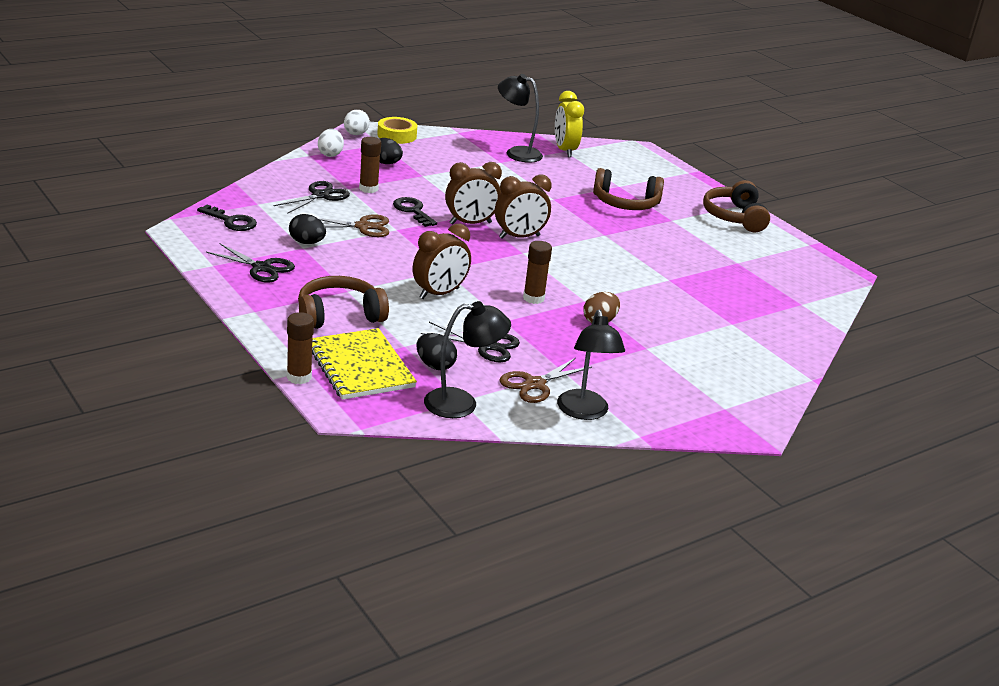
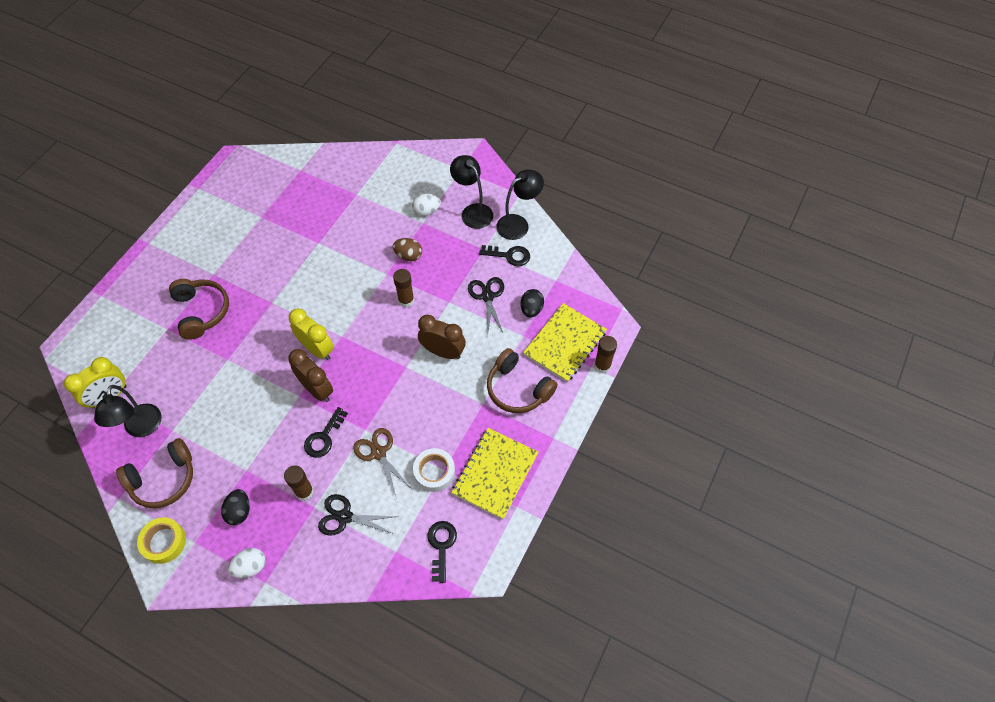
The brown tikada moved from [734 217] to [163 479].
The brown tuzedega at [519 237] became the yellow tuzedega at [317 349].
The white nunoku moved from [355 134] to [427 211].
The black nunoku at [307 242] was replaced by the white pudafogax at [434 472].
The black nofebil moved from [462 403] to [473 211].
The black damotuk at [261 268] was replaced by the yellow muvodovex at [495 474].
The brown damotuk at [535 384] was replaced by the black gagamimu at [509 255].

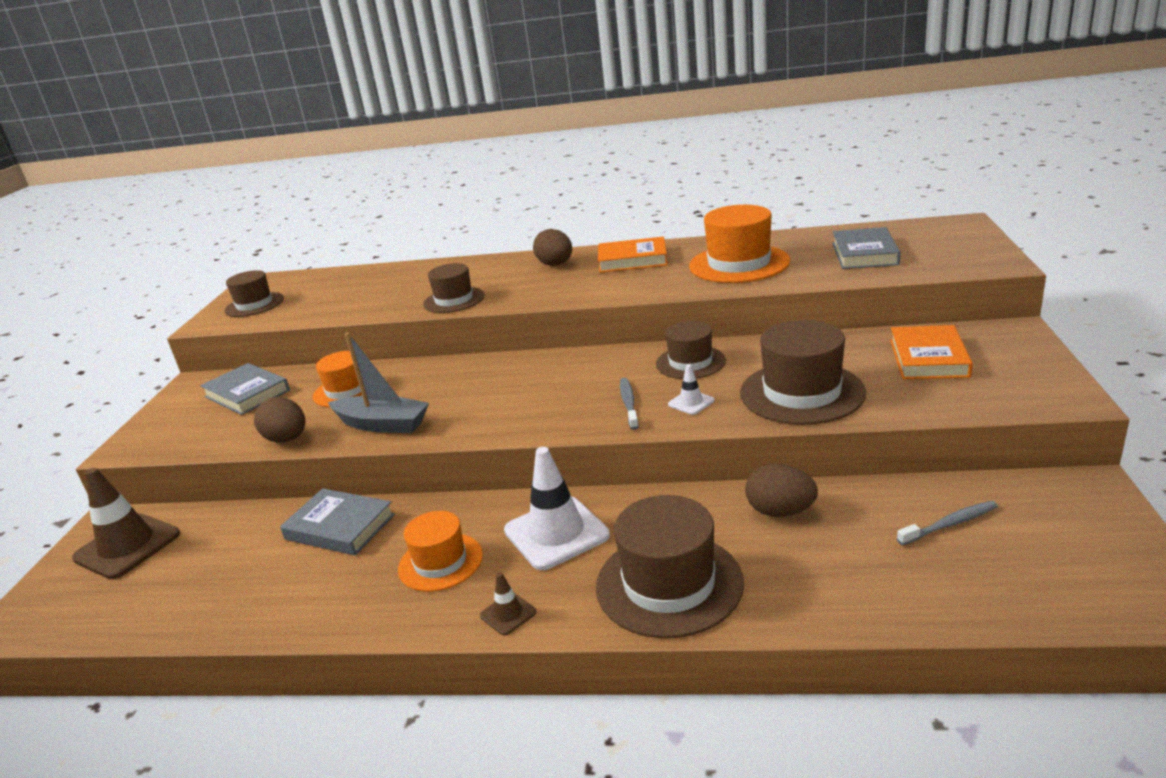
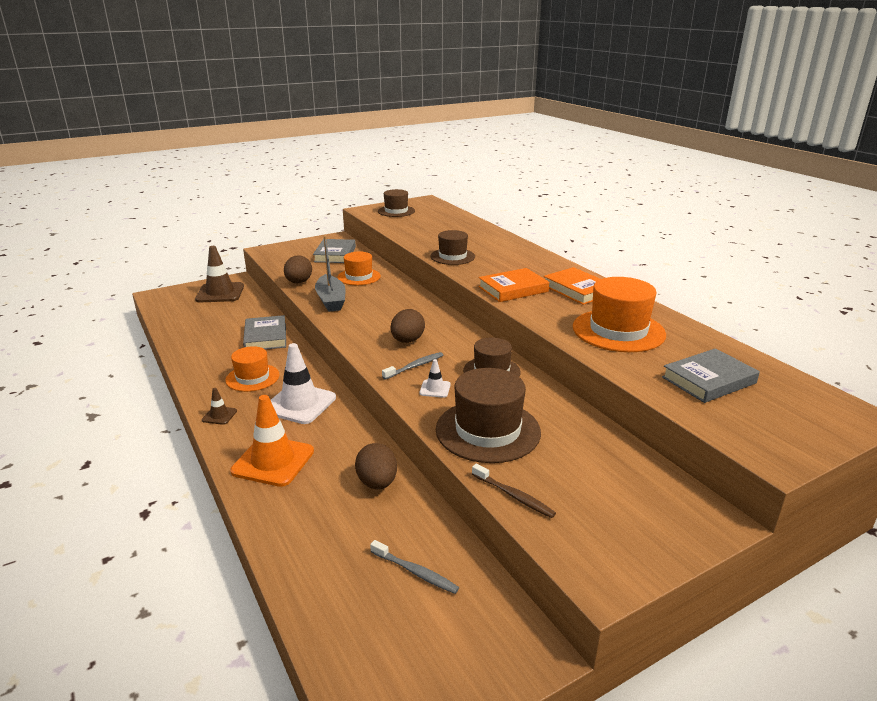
The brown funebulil at [669 584] was replaced by the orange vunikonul at [273 461].
The brown nunoku moved from [555 264] to [407 341].
The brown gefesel at [514 496] appeared.
The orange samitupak moved from [928 358] to [513 289].

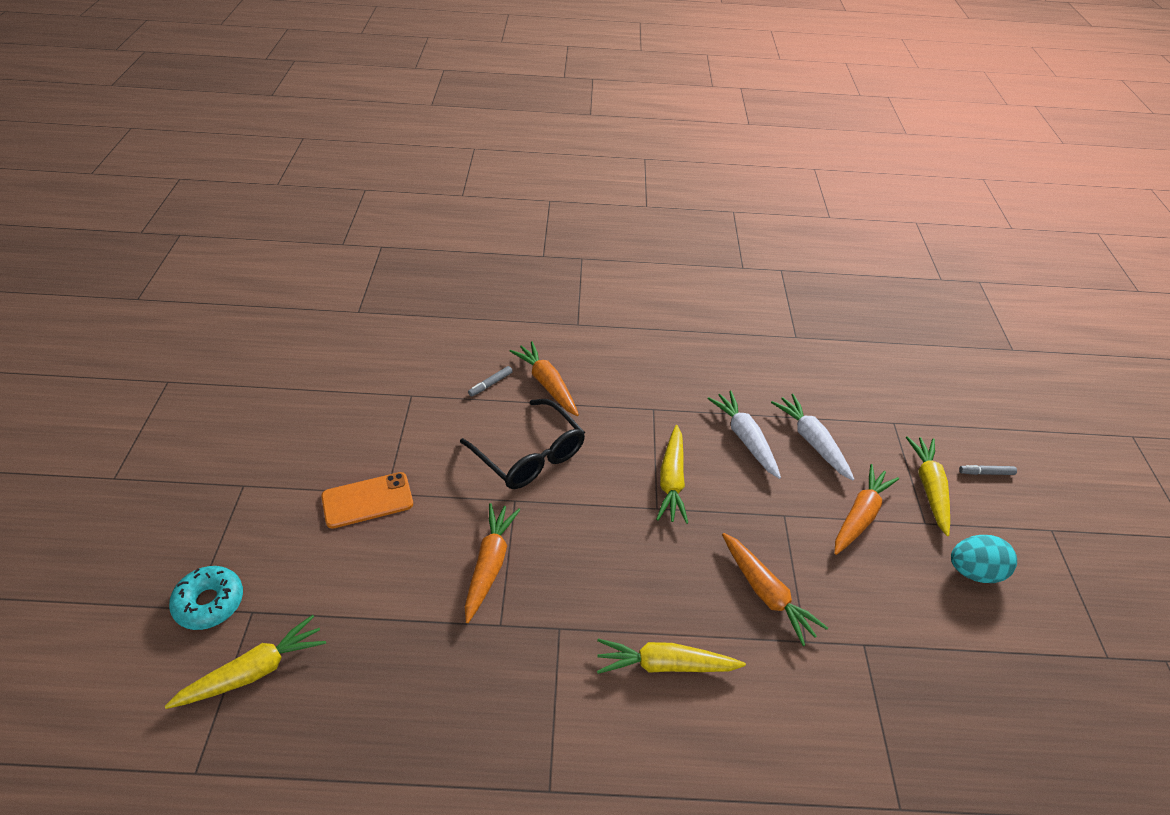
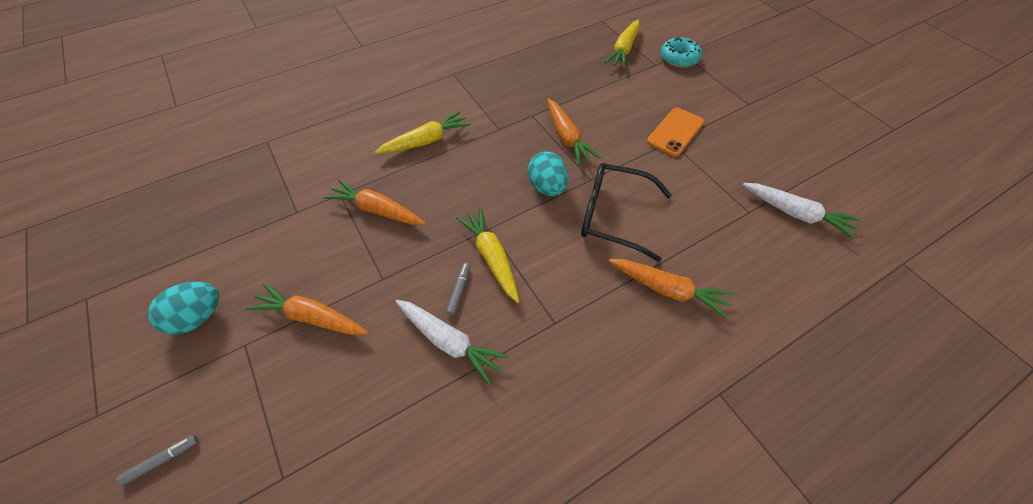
The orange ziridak at [860 515] turned 105 degrees clockwise.
The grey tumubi moved from [490 384] to [459 290].
The turquoise nunoku at [547 187] appeared.
The white ziridak moved from [812 441] to [795 214].
The yellow ziridak at [929 488] disappeared.

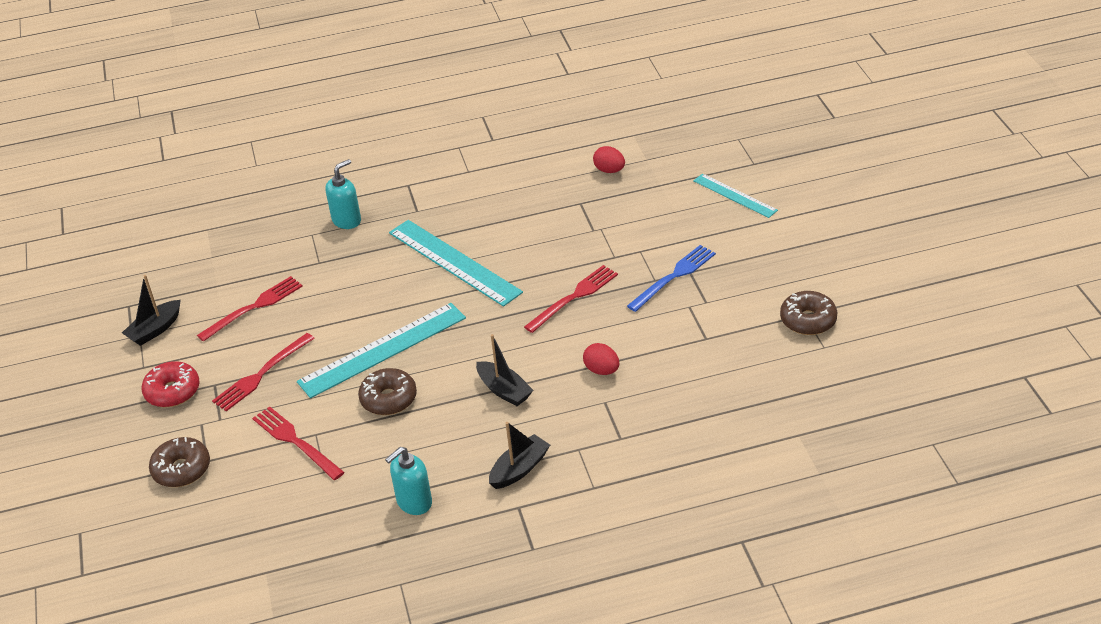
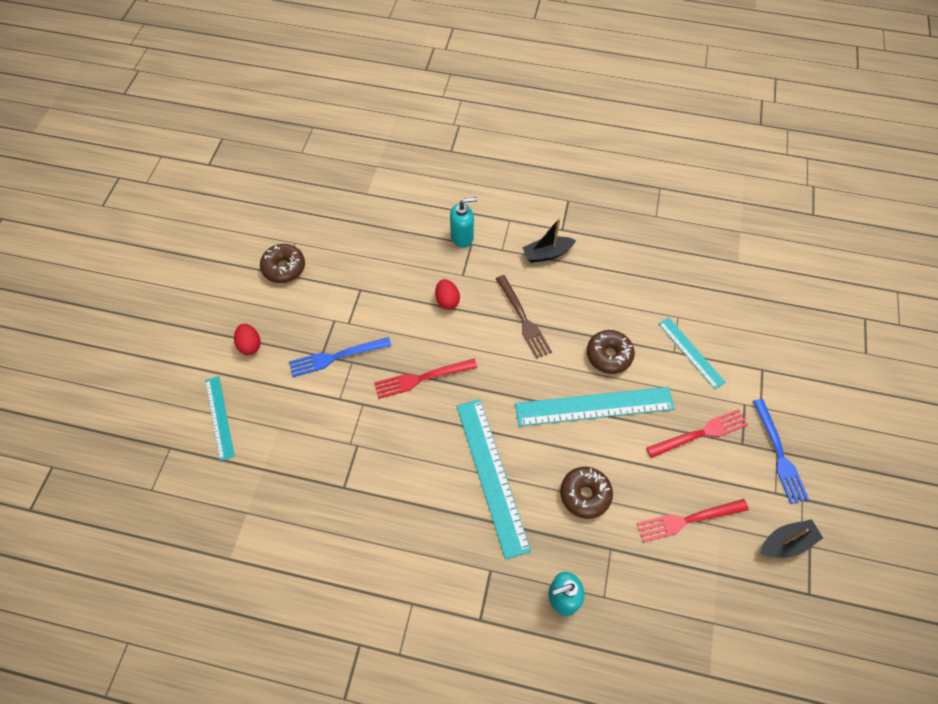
The red nunoku moved from [609 170] to [250 345].
The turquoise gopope moved from [414 502] to [462 237].
The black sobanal at [504 390] was replaced by the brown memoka at [523 319].
The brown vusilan moved from [181 469] to [585 494].
The red memoka at [295 441] was replaced by the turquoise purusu at [691 352].
The red vusilan at [172 391] was replaced by the blue memoka at [779 454].

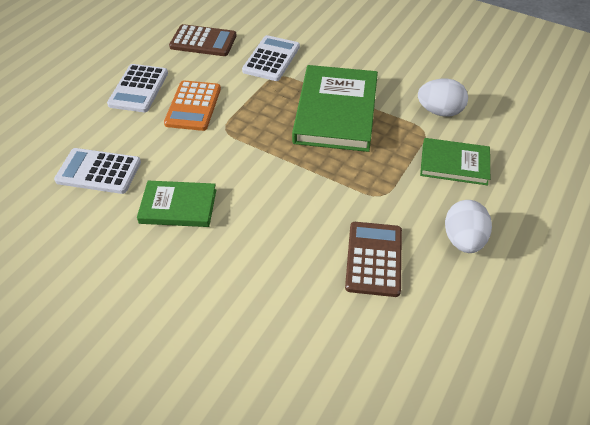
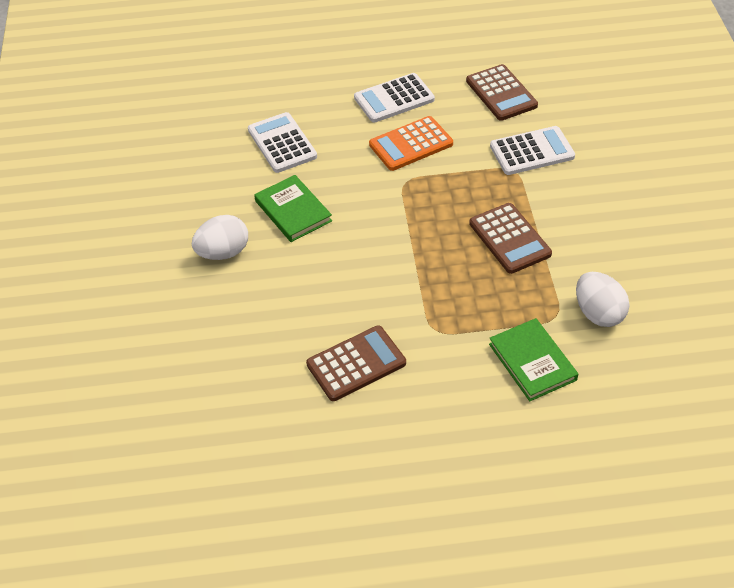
The white nunoku moved from [463 240] to [223 252].
The green samitupak at [336 112] was replaced by the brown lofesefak at [510 239].

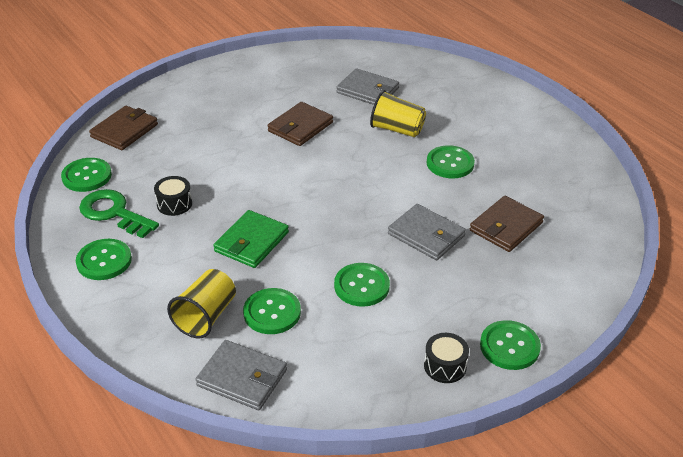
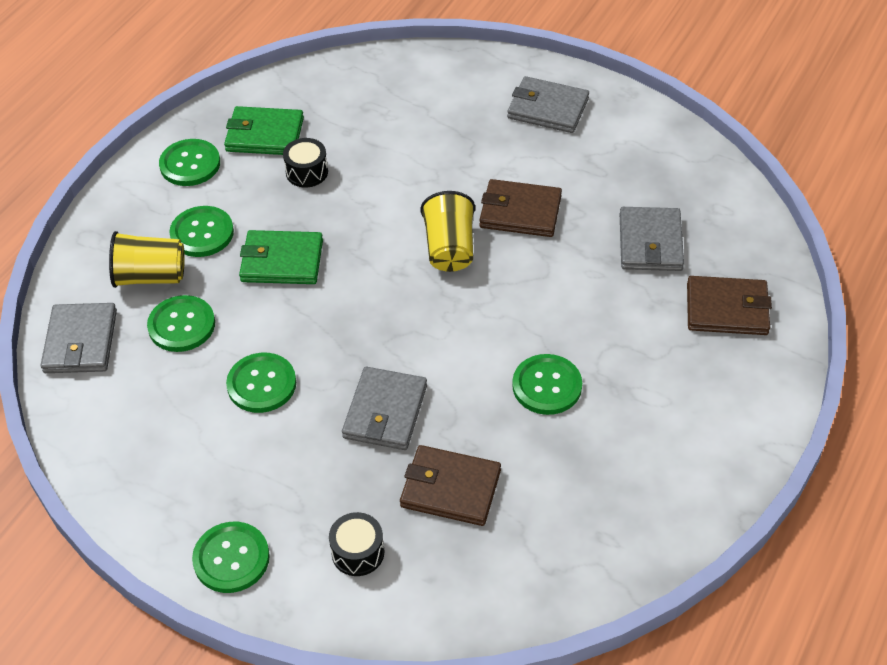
The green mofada moved from [87 176] to [202 233].
The green gagamimu at [114 213] was replaced by the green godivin at [265 135].
The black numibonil moved from [445 366] to [358 552].
The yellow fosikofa moved from [397 129] to [449 248].
The grey godivin at [548 108] appeared.
The brown godivin moved from [124 131] to [727 309].

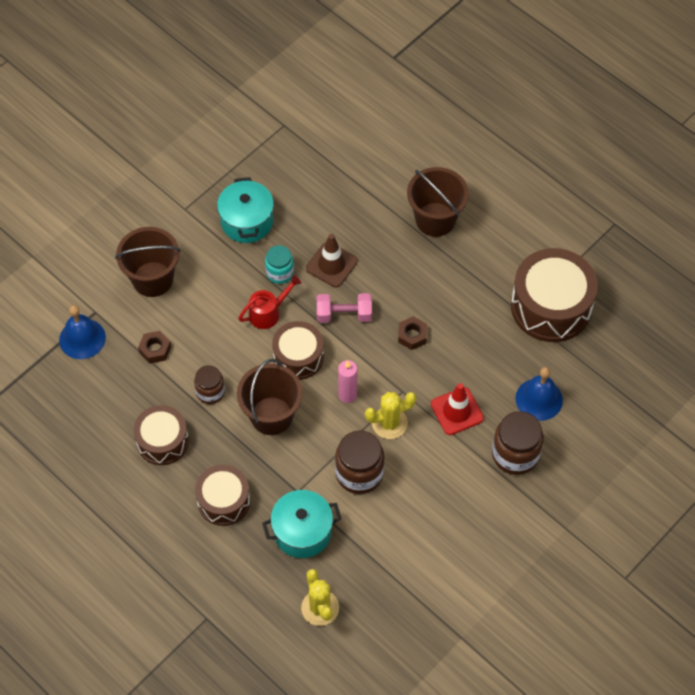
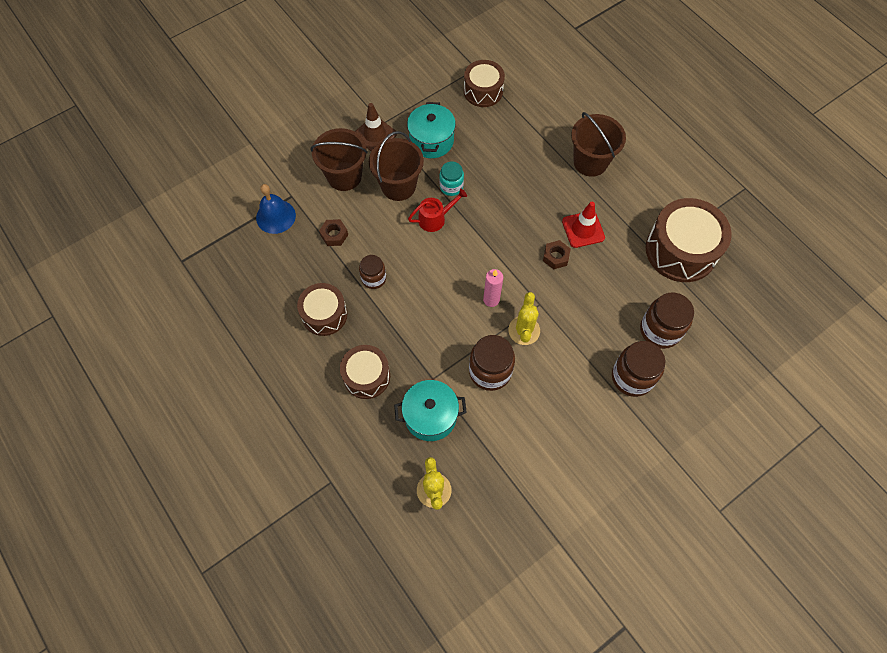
The brown vunikonul moved from [331 265] to [374 134].
The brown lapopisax moved from [271 416] to [398 186].
The brown numibonil moved from [298 357] to [483 91].
The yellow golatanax at [389 423] turned 75 degrees counterclockwise.
The red vunikonul moved from [457 411] to [583 229].
The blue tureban at [539 399] was replaced by the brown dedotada at [660 330].
The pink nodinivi at [344 314] disappeared.

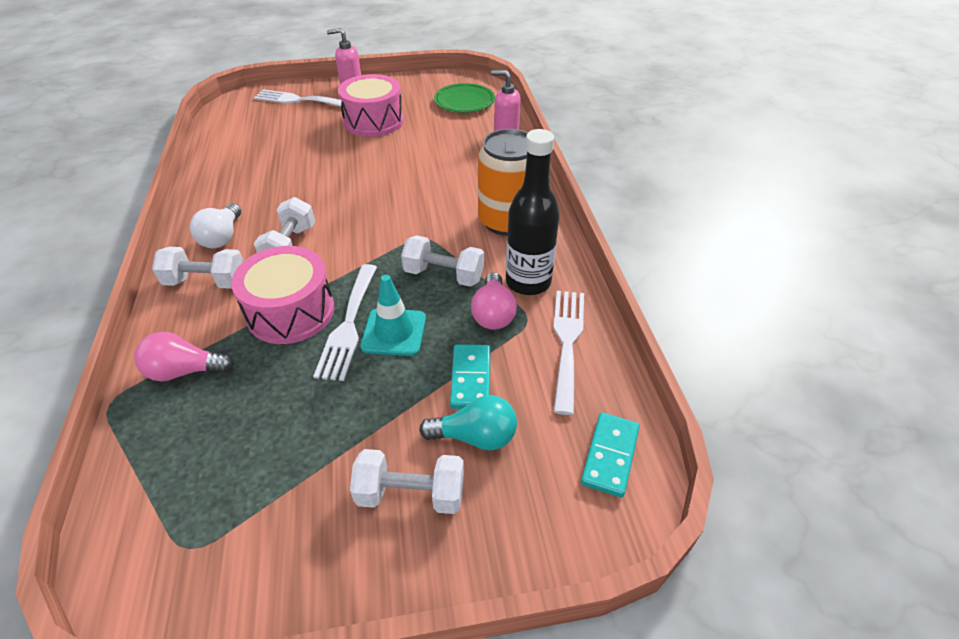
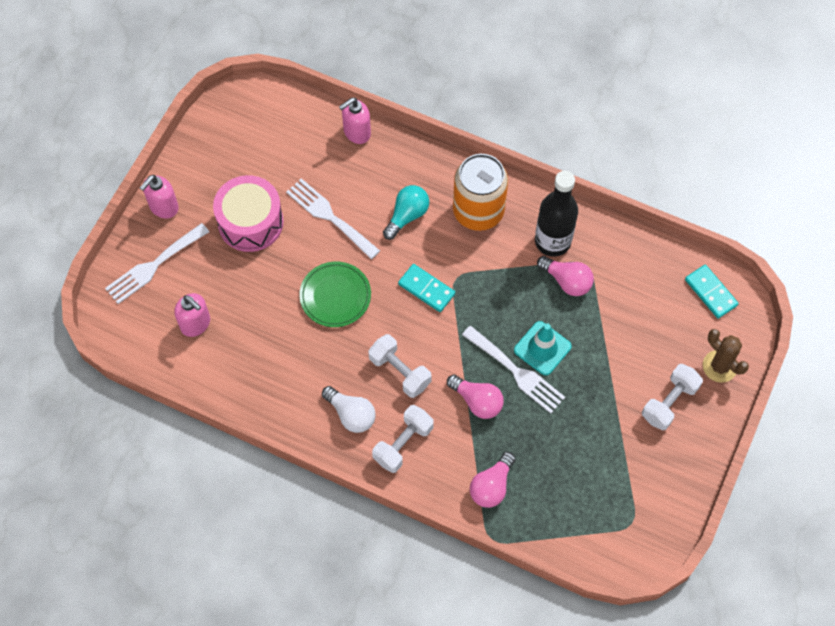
The pink gopope at [196 324] appeared.
The white memoka moved from [567 342] to [329 216].
The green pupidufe moved from [464 101] to [335 296].
The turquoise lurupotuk moved from [475 436] to [407 216].
The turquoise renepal moved from [470 378] to [426 289].
The pink numibonil at [291 311] was replaced by the pink lurupotuk at [477 401].
The brown golatanax at [719 366] appeared.
The white nodinivi at [444 275] disappeared.

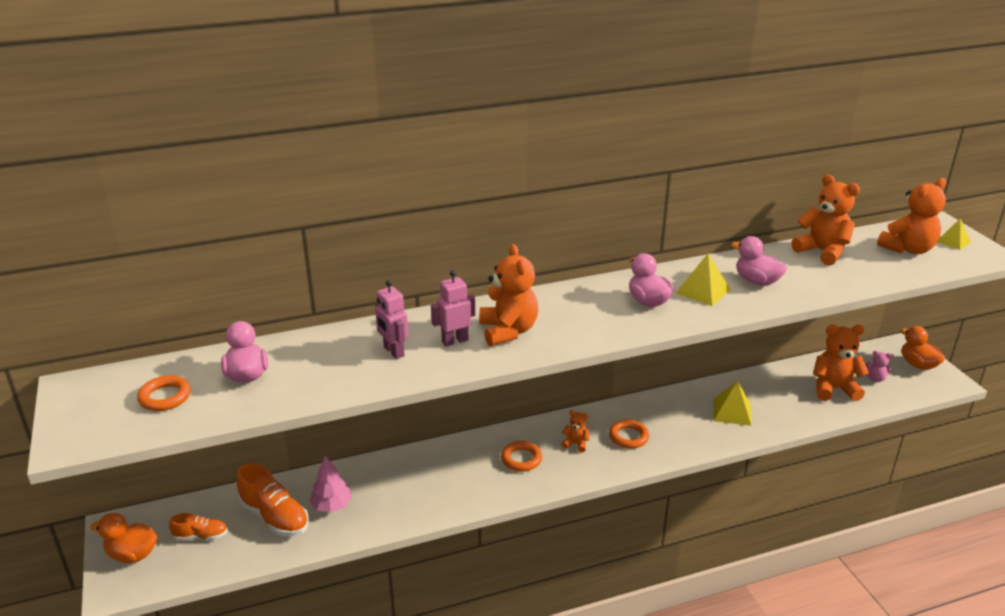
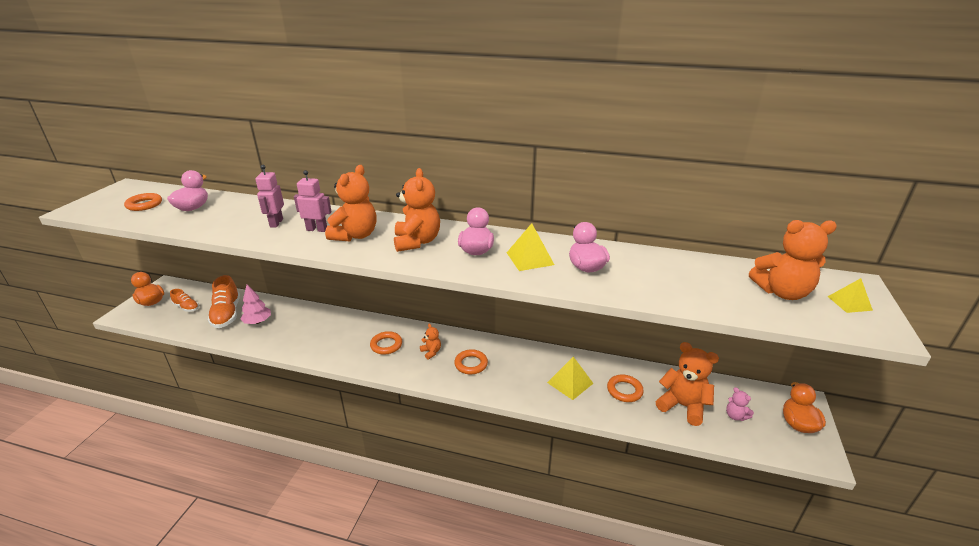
The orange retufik moved from [822 252] to [417 242].
The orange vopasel at [624 390] appeared.

